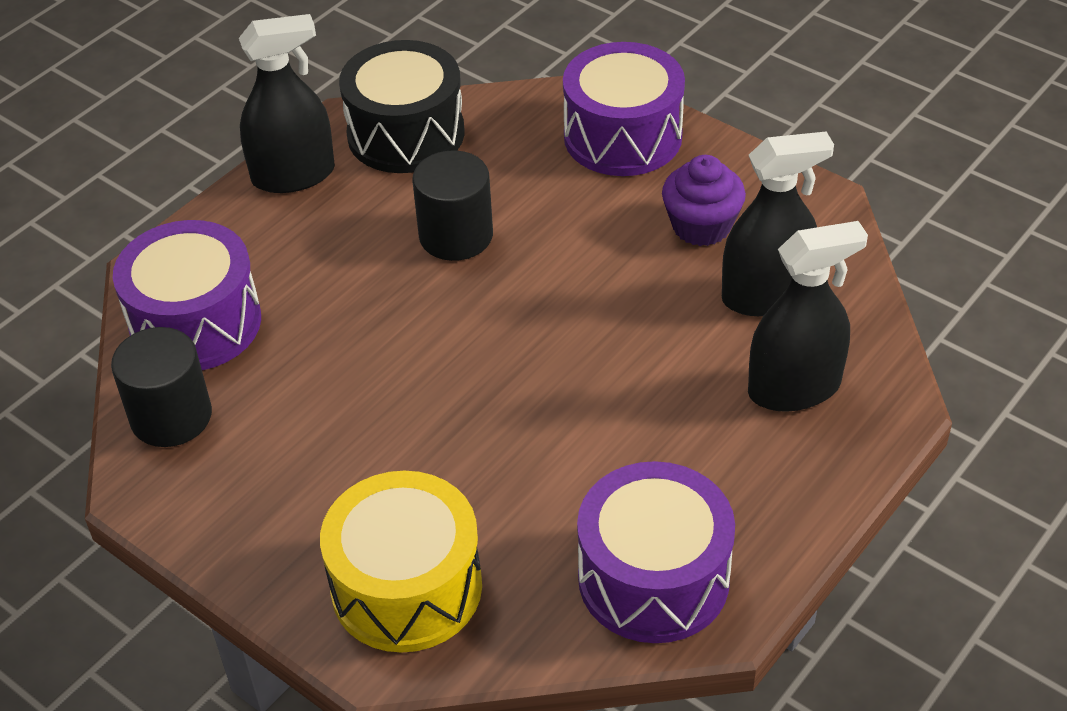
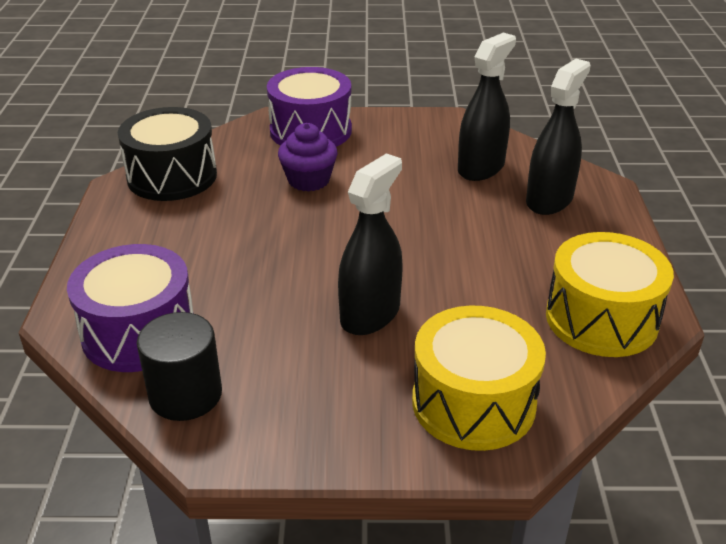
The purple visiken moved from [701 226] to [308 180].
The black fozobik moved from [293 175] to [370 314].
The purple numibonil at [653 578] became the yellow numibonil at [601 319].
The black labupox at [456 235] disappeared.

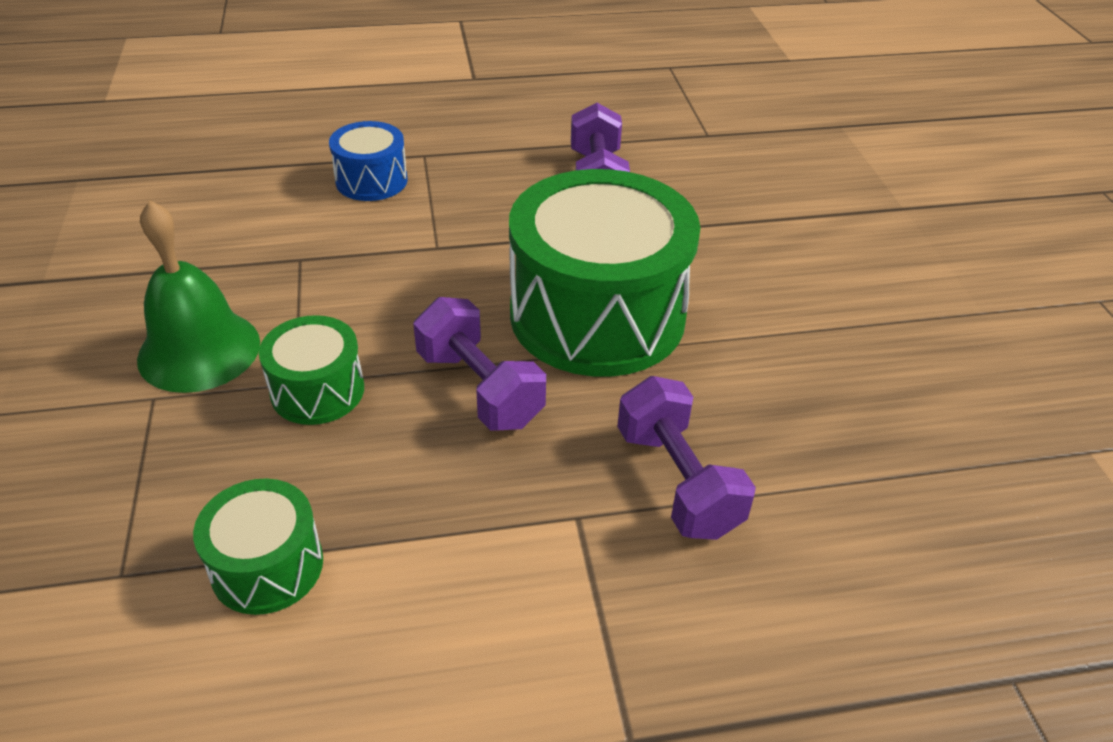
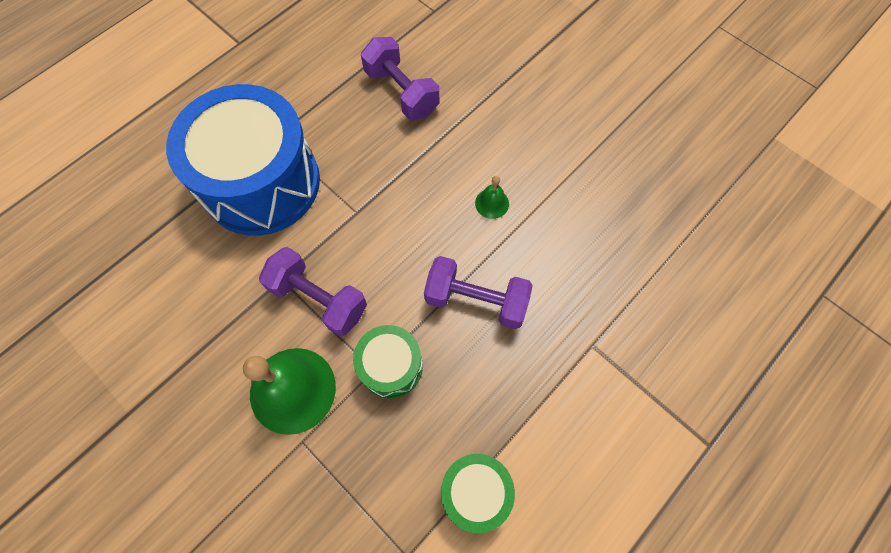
The blue numibonil at [371 180] changed to 2.10 times the size.
The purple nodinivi moved from [677 481] to [319 299].
The green numibonil at [597 315] was replaced by the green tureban at [492 203].

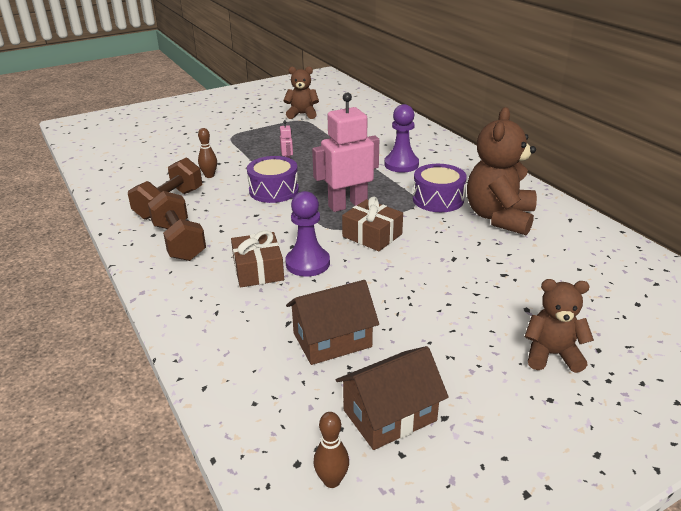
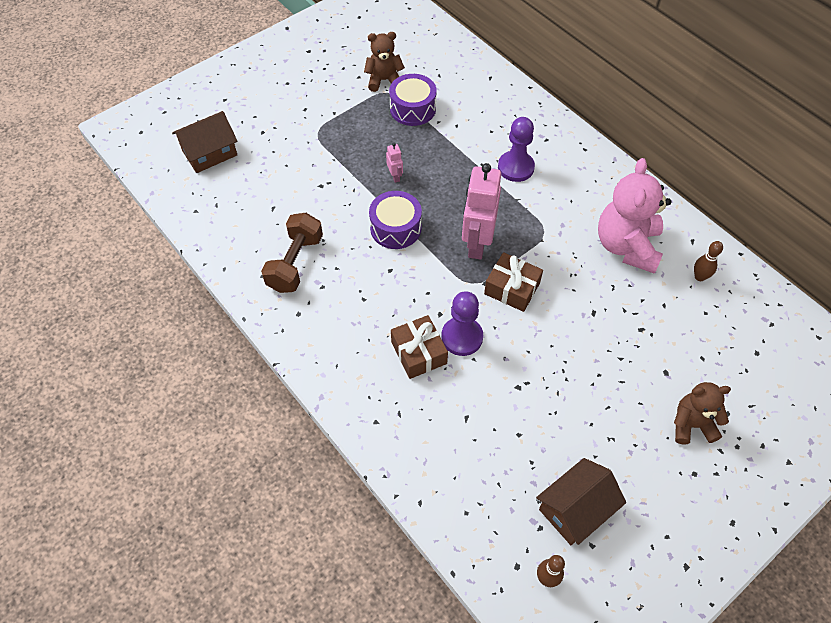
The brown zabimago moved from [332 340] to [210 153].
The purple numibonil moved from [438 199] to [412 109].
The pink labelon at [347 205] turned 45 degrees counterclockwise.
The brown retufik at [499 217] became the pink retufik at [627 246].
The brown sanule moved from [209 176] to [699 277].
The brown nodinivi at [179 242] disappeared.

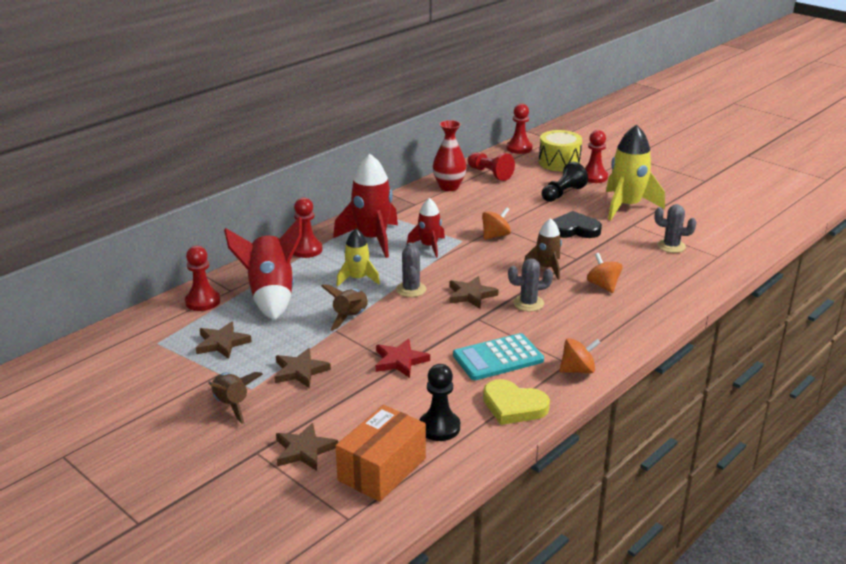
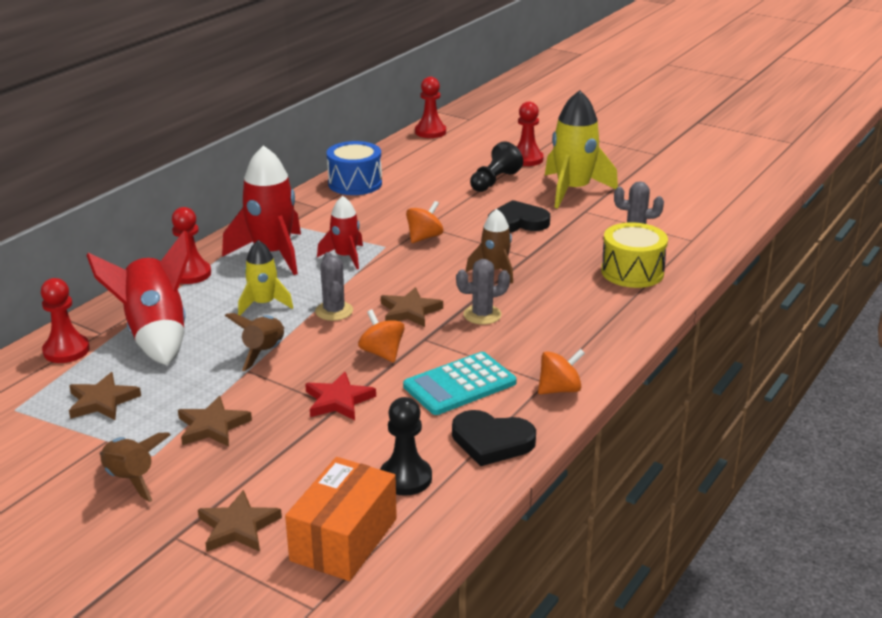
The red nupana at [449 187] was replaced by the blue numibonil at [355 183].
The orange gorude moved from [603 285] to [382 353].
The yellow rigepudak at [513 406] became the black rigepudak at [491 441].
The yellow numibonil moved from [559 162] to [632 272].
The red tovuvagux at [490 173] disappeared.

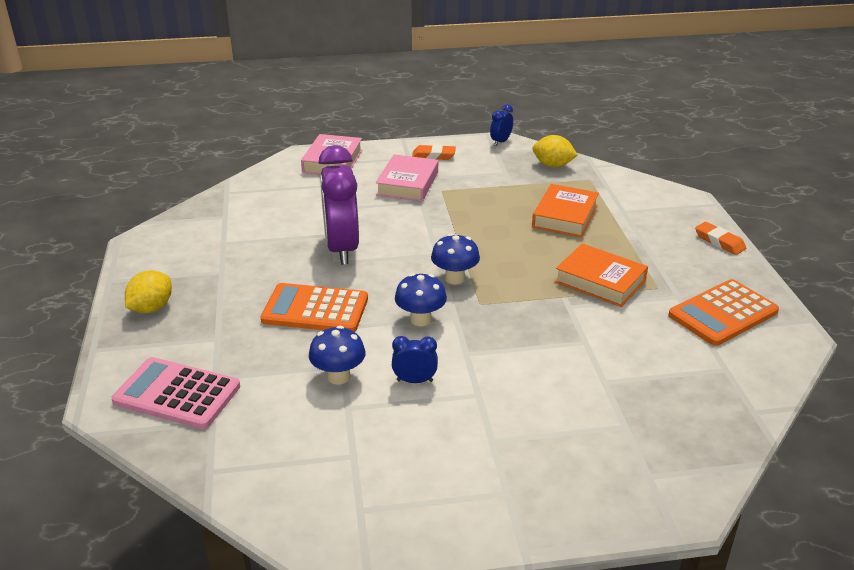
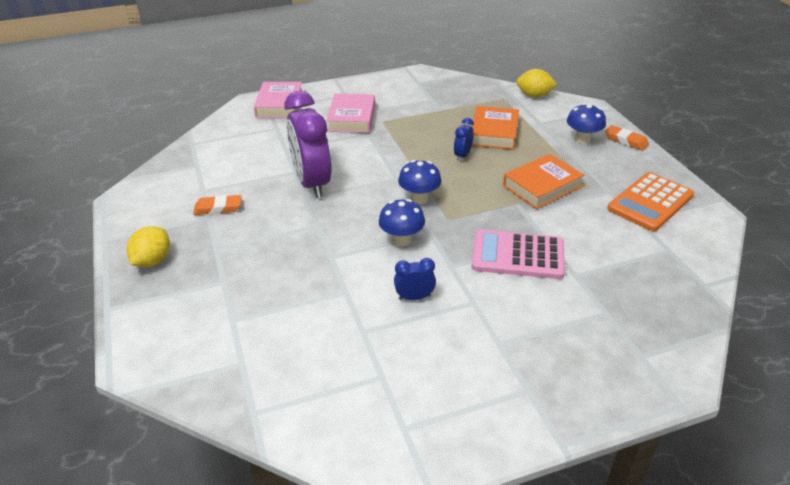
The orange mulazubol moved from [433 156] to [218 208].
The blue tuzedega moved from [500 142] to [462 156].
The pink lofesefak moved from [177 394] to [518 255].
The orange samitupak at [600 281] turned 60 degrees counterclockwise.
The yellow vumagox moved from [553 165] to [534 95].
The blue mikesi moved from [338 376] to [582 139].
The orange lofesefak at [315 309] disappeared.

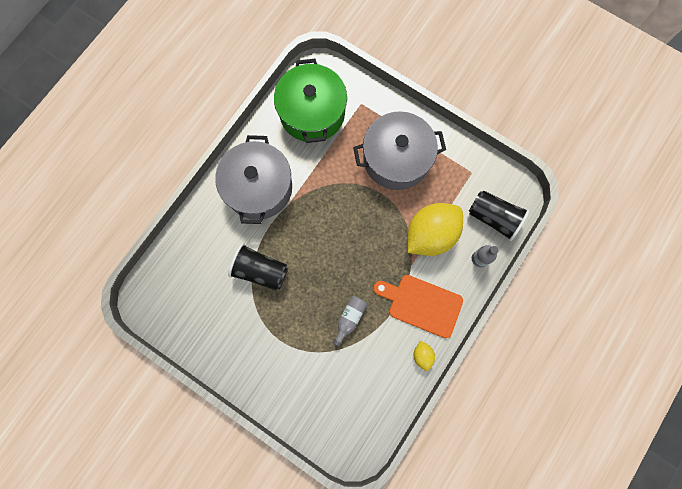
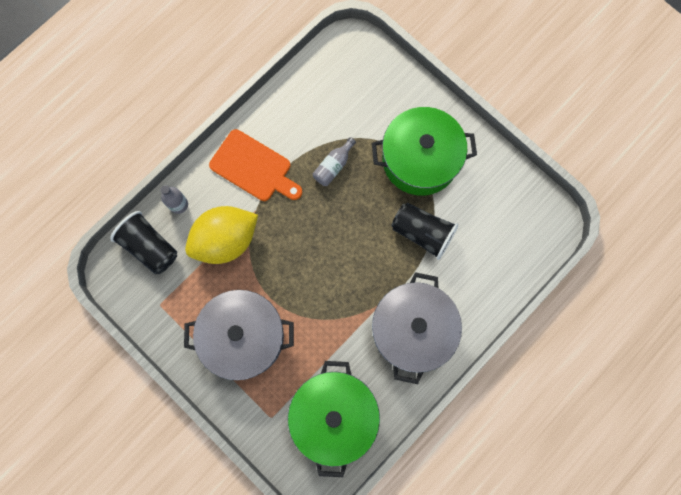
The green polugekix at [420 159] appeared.
The yellow vumagox at [422 355] disappeared.

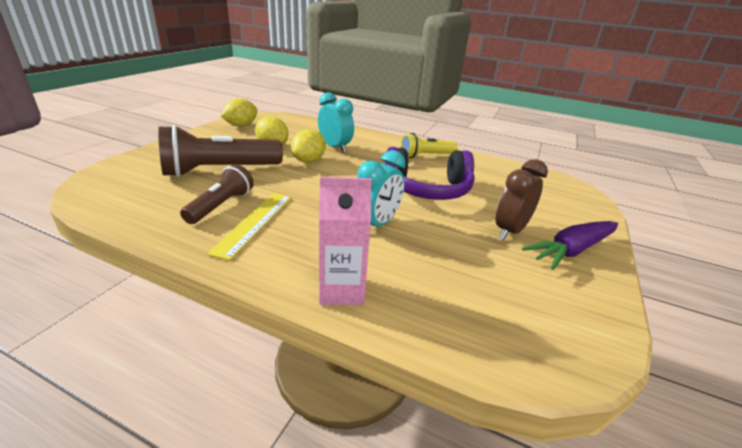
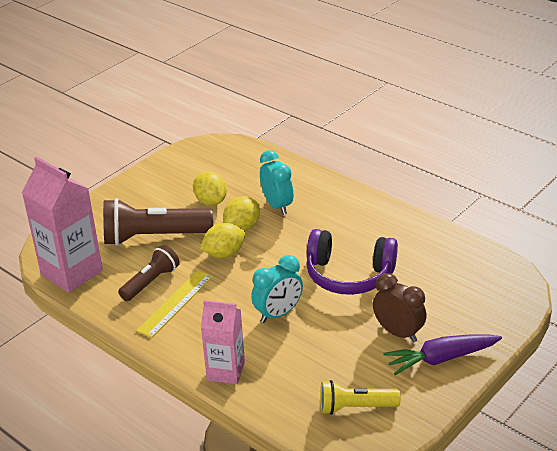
The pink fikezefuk at [71 272] appeared.
The yellow vumagox moved from [241 126] to [224 254].
The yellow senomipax moved from [425 156] to [355 407].
The brown tuzedega at [510 231] turned 75 degrees clockwise.

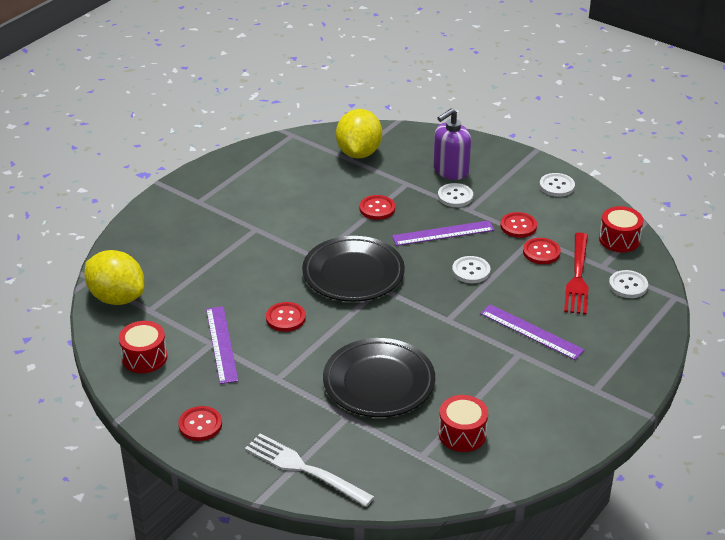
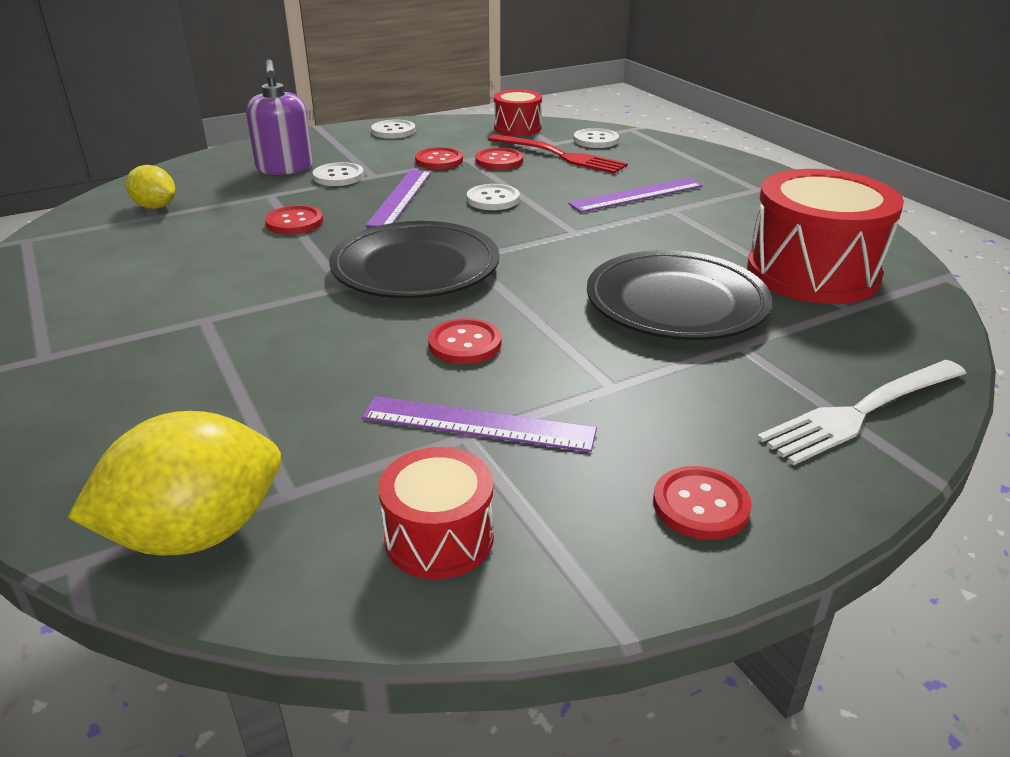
The yellow vumagox at [359 153] changed to 0.57 times the size.
The red numibonil at [462 434] changed to 1.84 times the size.

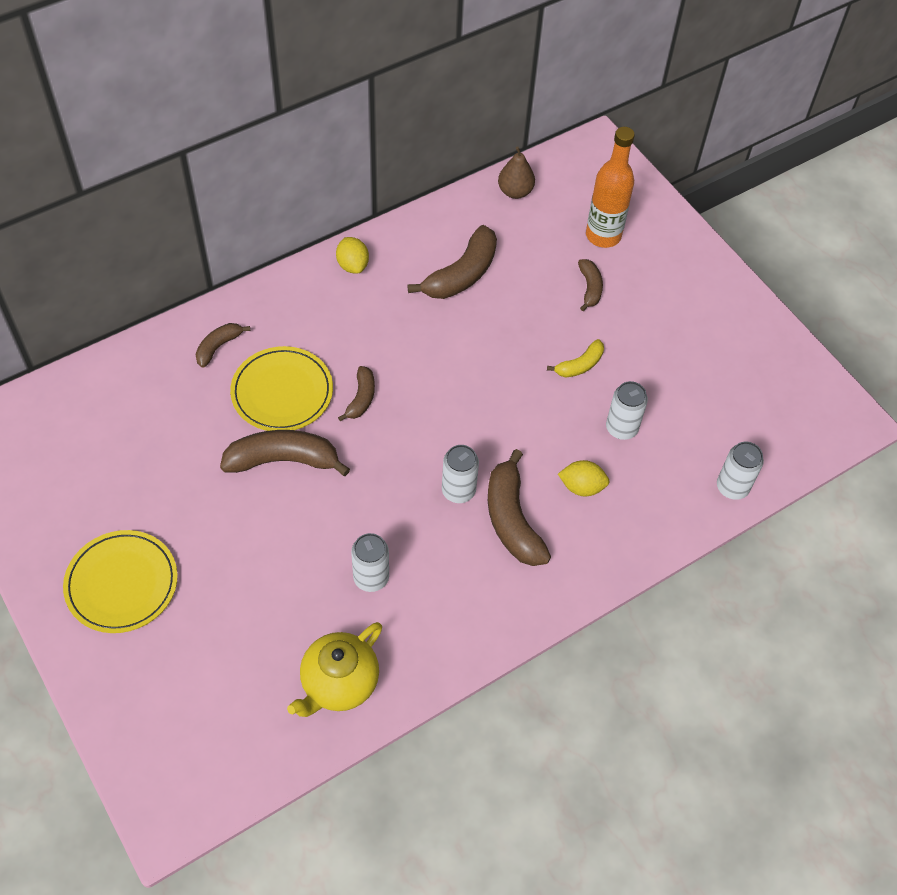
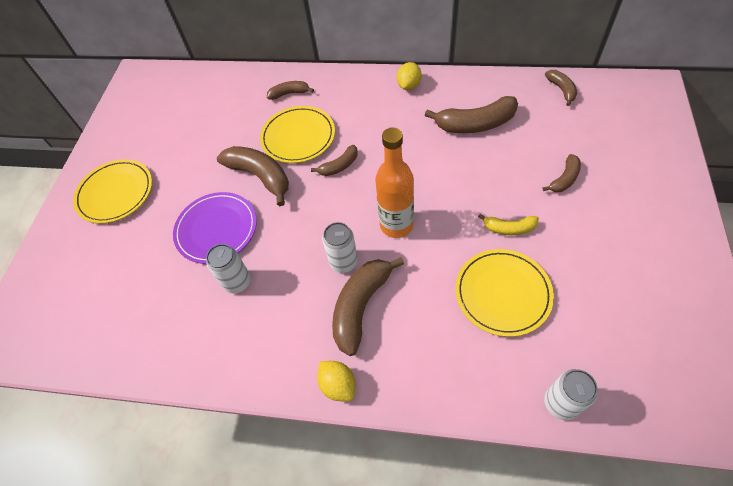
The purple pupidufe at [216 229] appeared.
The yellow vumagox moved from [582 487] to [338 385].
The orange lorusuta moved from [603 235] to [396 225].
The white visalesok at [621 428] was replaced by the yellow pupidufe at [502 293].
The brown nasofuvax at [515 191] was replaced by the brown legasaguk at [561 90].
The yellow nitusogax at [339 684] disappeared.

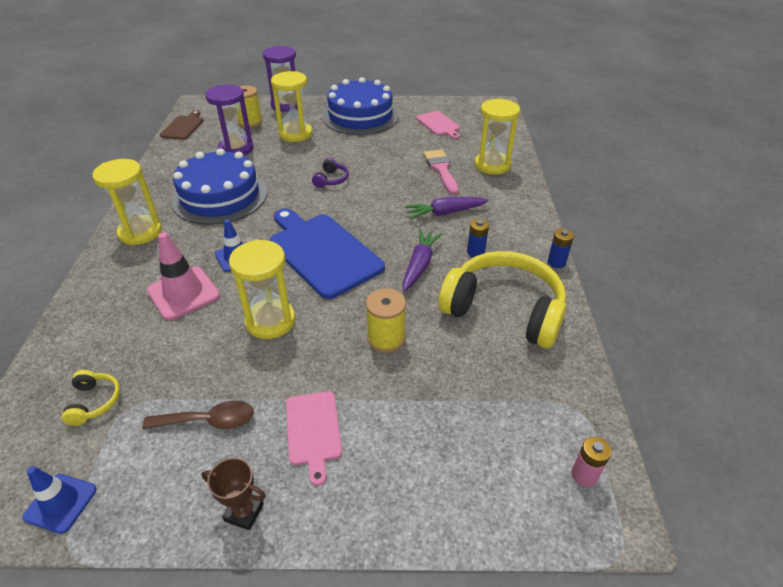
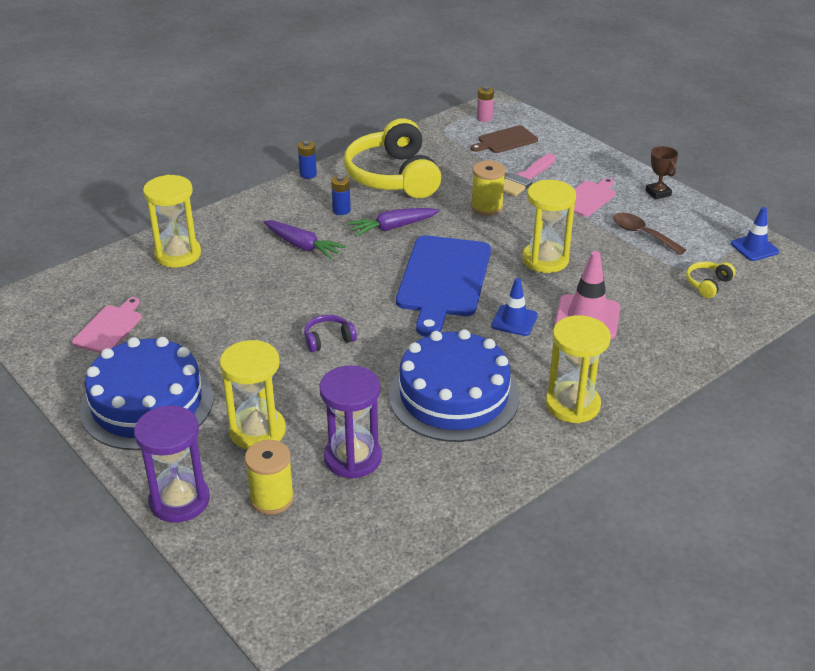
The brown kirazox moved from [183 127] to [505 140].
The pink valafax moved from [441 169] to [525 178].

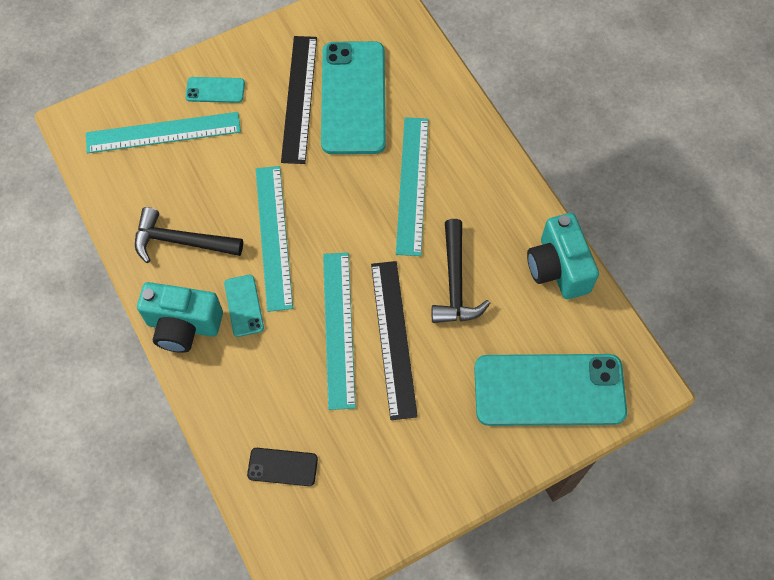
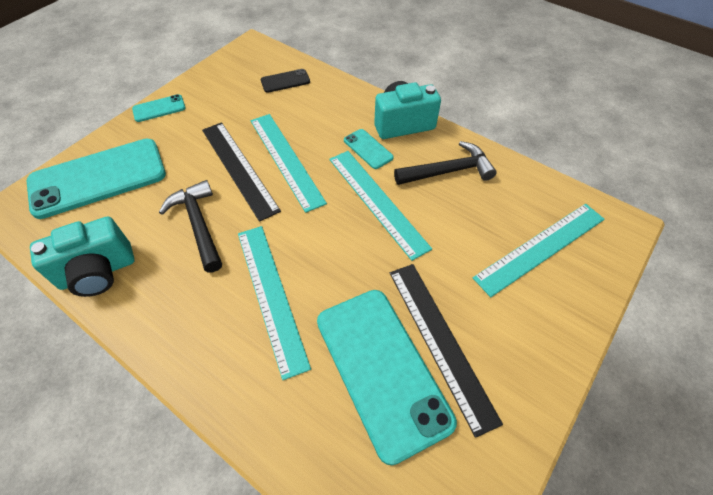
The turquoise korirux at [558 268] turned 105 degrees clockwise.
The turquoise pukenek moved from [215 90] to [159 108].

